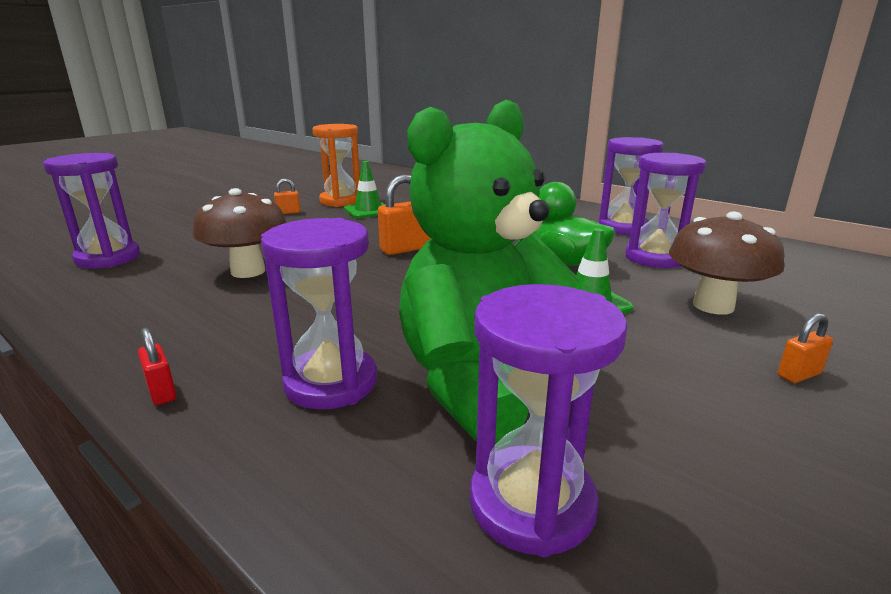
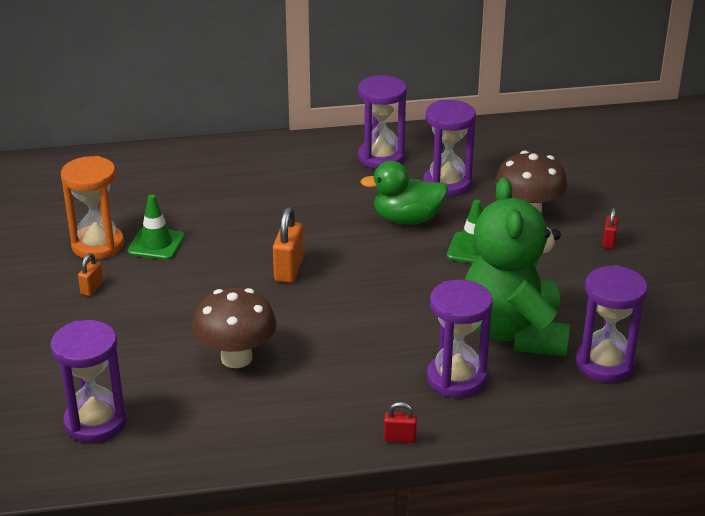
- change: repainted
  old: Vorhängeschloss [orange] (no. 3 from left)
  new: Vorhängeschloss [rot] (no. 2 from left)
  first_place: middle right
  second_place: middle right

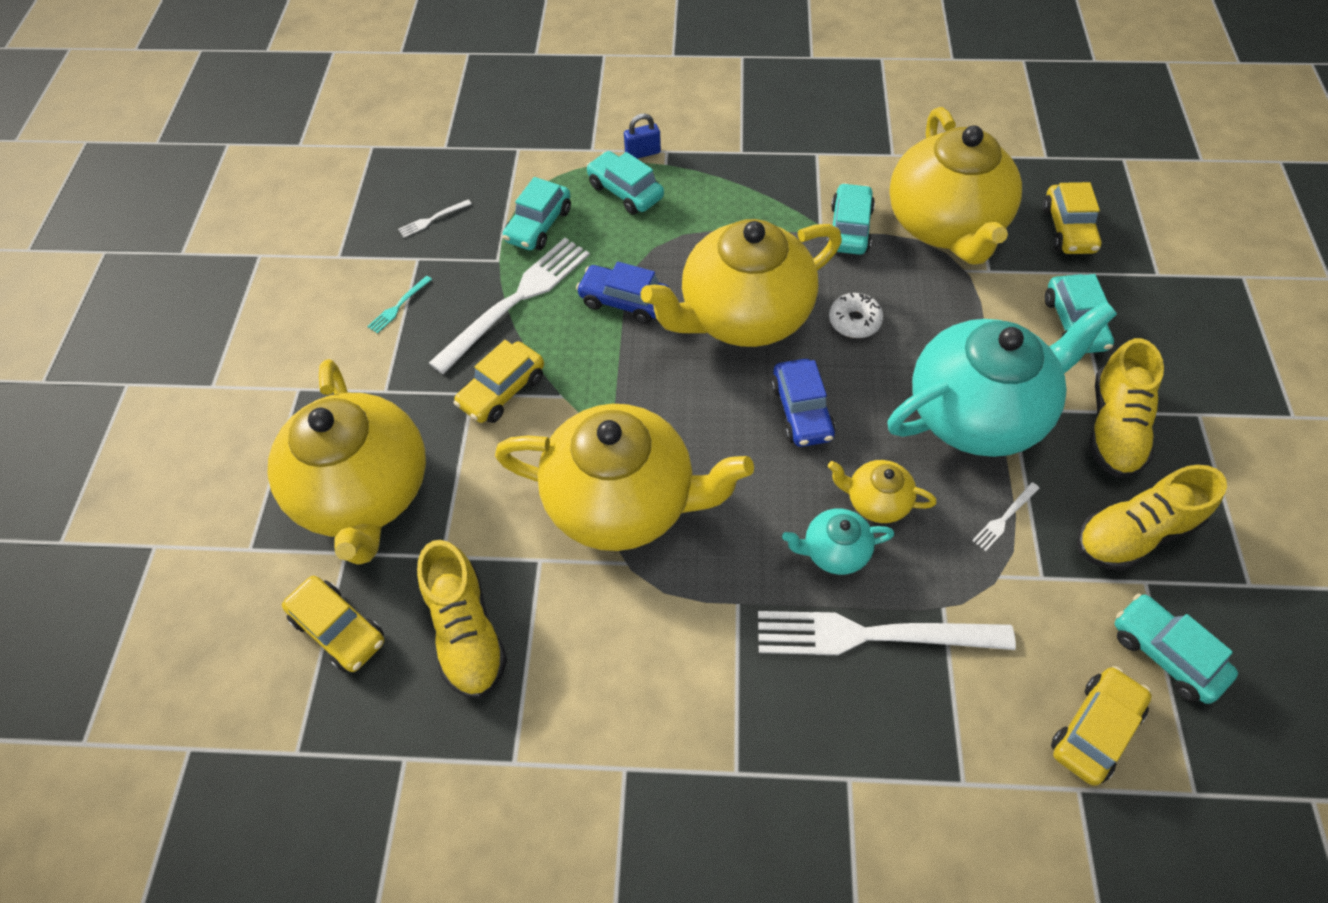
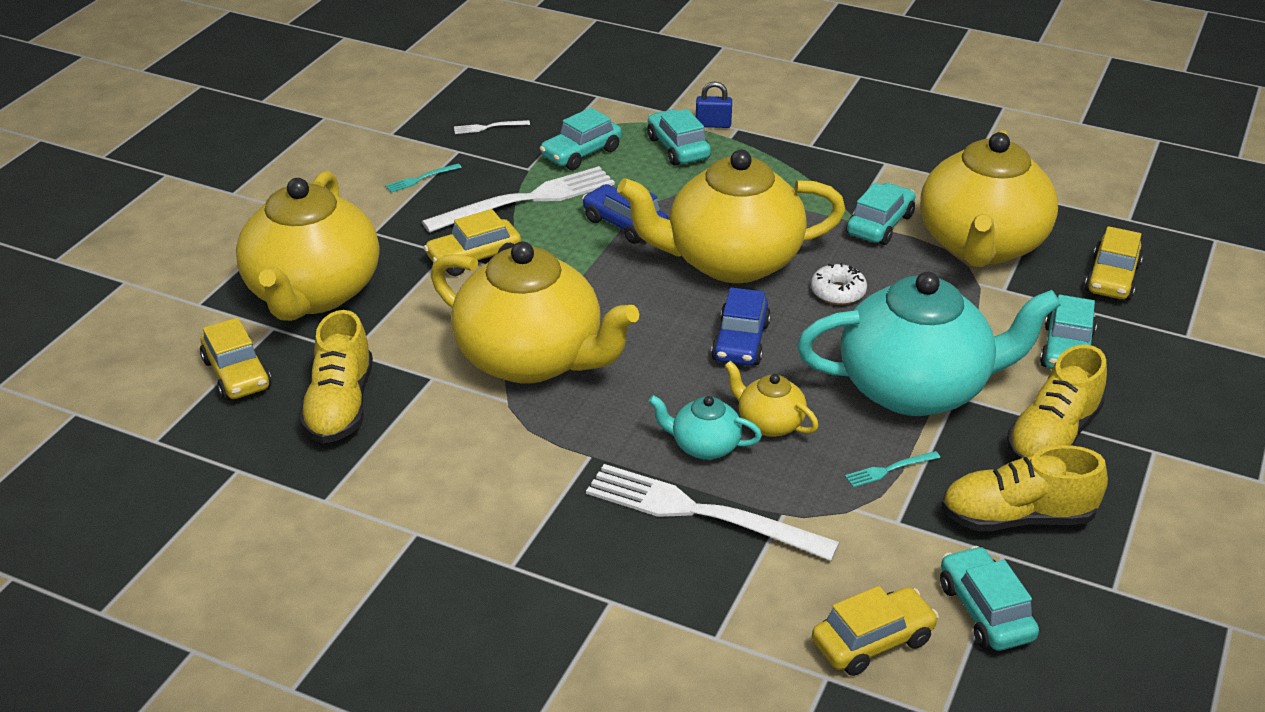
- change: repainted
  old: Gabel [weiß] (no. 4 from left)
  new: Gabel [türkis] (no. 2 from left)
  first_place: middle right
  second_place: middle right

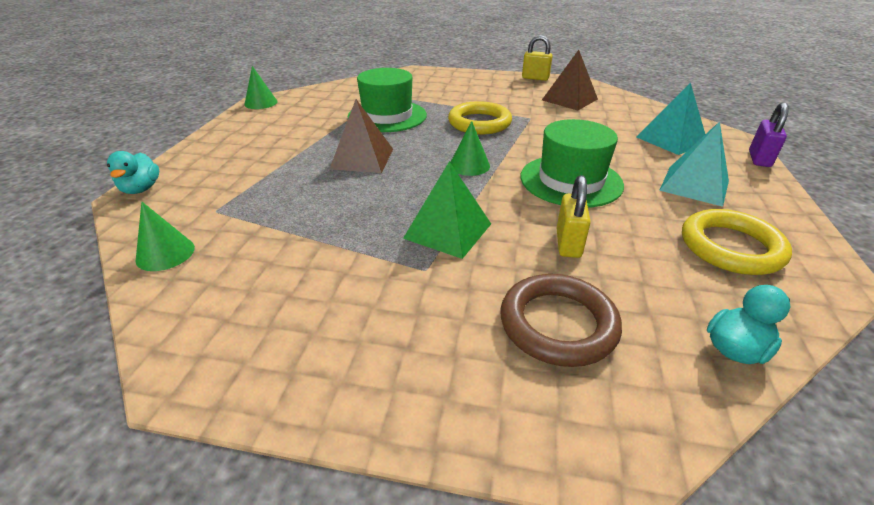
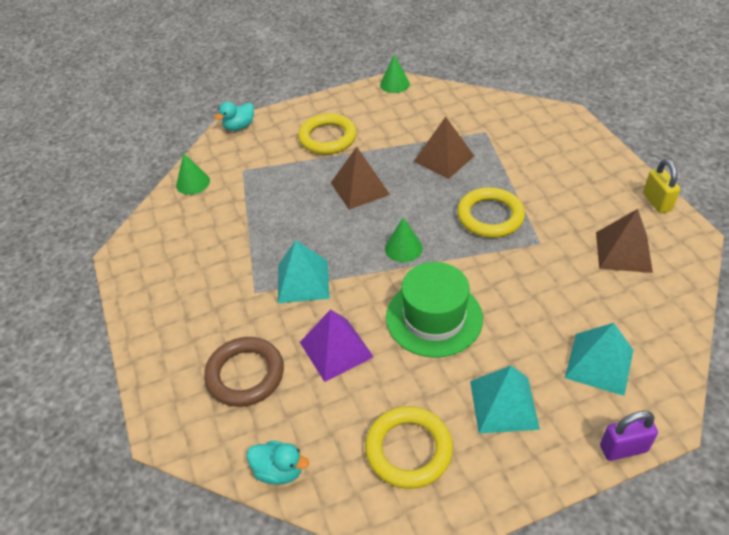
- change: repainted
  old: Pyramide [grün]
  new: Pyramide [türkis] (no. 1 from left)
  first_place: centre
  second_place: centre
- change: new
  new: Ring [gelb] (no. 1 from left)
  second_place: top centre
- change: swapped
  old: Vorhängeschloss [gelb] (no. 2 from left)
  new: Pyramide [lila]
  first_place: centre
  second_place: centre
- change: swapped
  old: Hut [grün] (no. 1 from left)
  new: Pyramide [braun] (no. 2 from left)
  first_place: top centre
  second_place: top centre

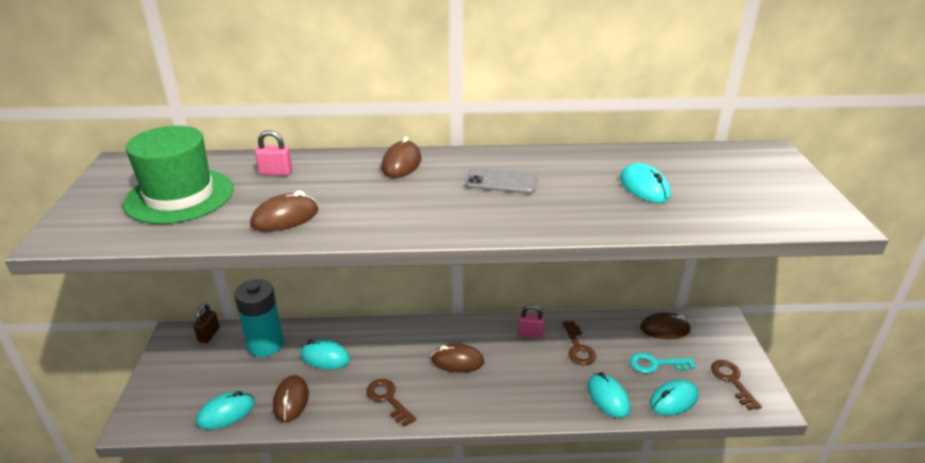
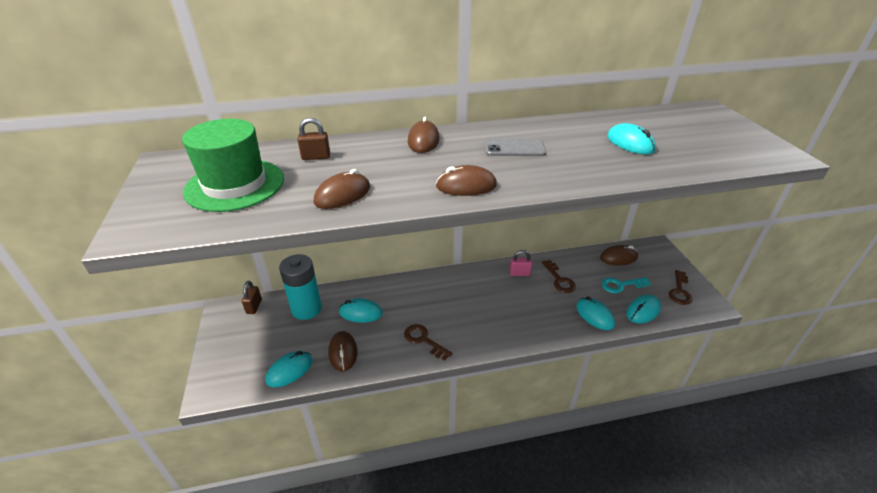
- change: repainted
  old: Vorhängeschloss [rosa] (no. 1 from left)
  new: Vorhängeschloss [braun] (no. 2 from left)
  first_place: top left
  second_place: top centre
- change: shifted
  old: Computermaus [braun] (no. 4 from left)
  first_place: bottom centre
  second_place: centre
- change: rotated
  old: Schlüssel [braun] (no. 3 from left)
  first_place: bottom right
  second_place: middle right
  degrees: -135

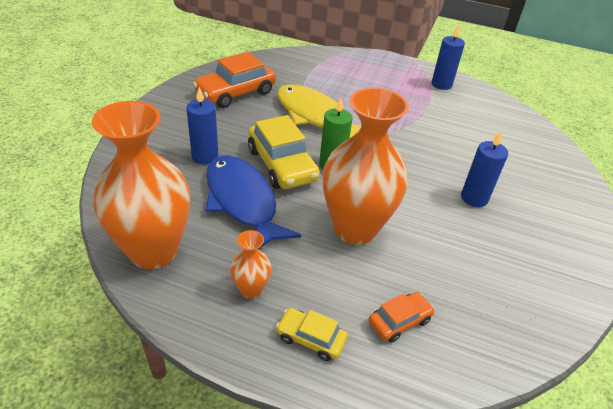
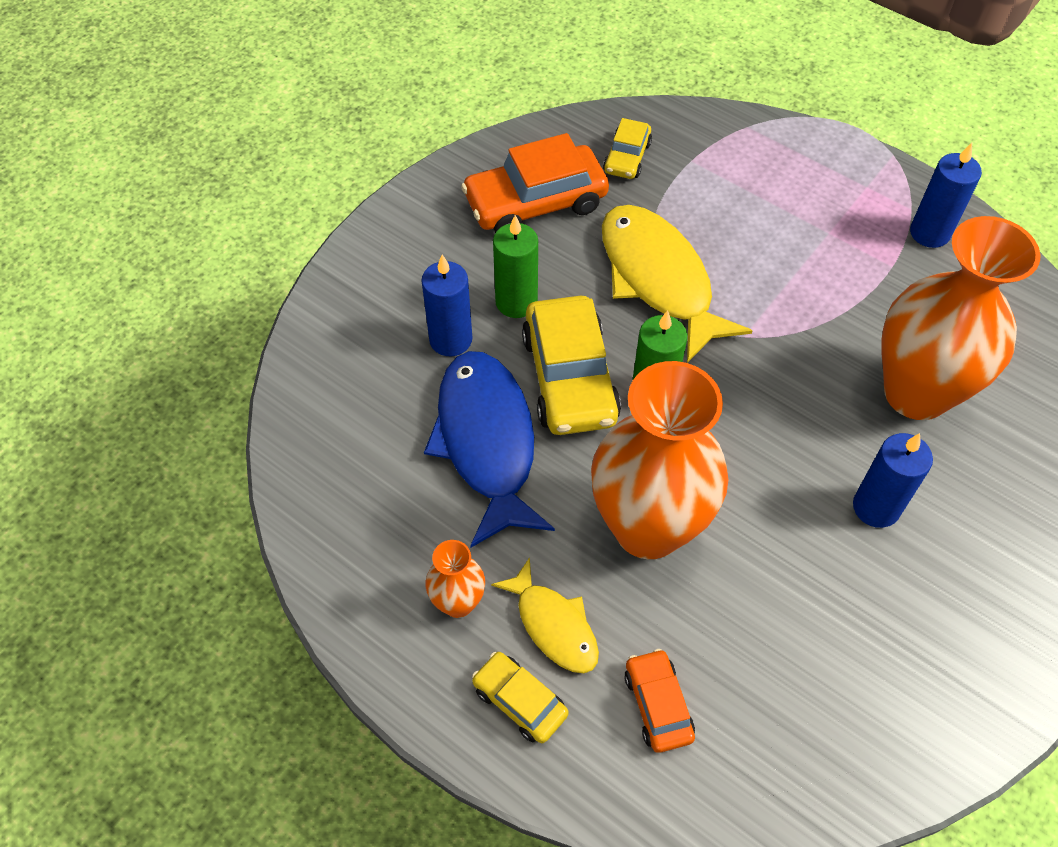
- change: new
  new: Fisch [gelb] (no. 1 from left)
  second_place: bottom centre
- change: new
  new: Kerze [grün] (no. 1 from left)
  second_place: top centre
- change: new
  new: Auto [gelb] (no. 3 from left)
  second_place: top centre
- change: rotated
  old: Auto [orange] (no. 2 from left)
  first_place: bottom centre
  second_place: bottom centre
  degrees: -90
- change: shifted
  old: Vase [orange] (no. 1 from left in the first image)
  new: Vase [orange] (no. 3 from left)
  first_place: middle left
  second_place: middle right

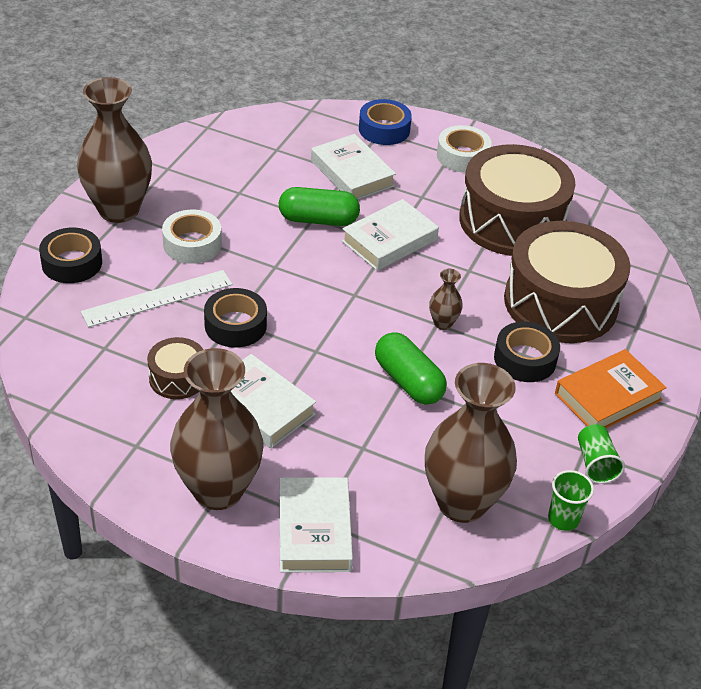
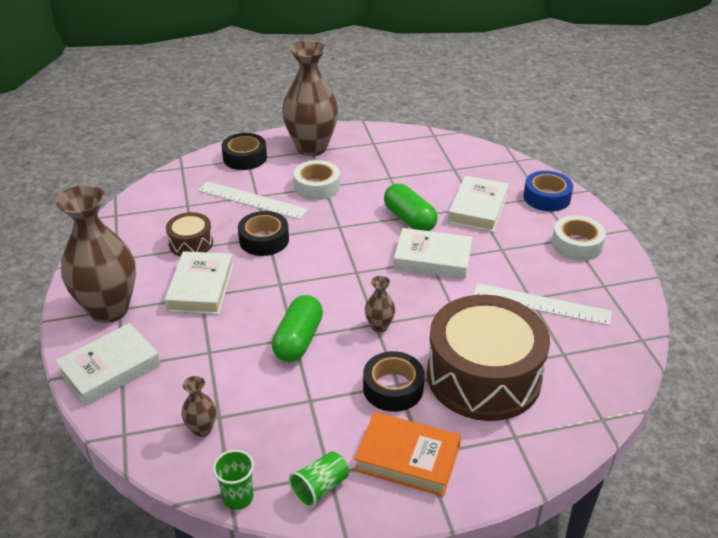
- change: scaled
  old: Vase [braun] (no. 4 from left in the first image)
  first_place: middle right
  second_place: bottom left
  factor: 0.43
- change: swapped
  old: Trommel [braun] (no. 2 from left)
  new: Lineal [weiß] (no. 2 from left)
  first_place: top right
  second_place: middle right

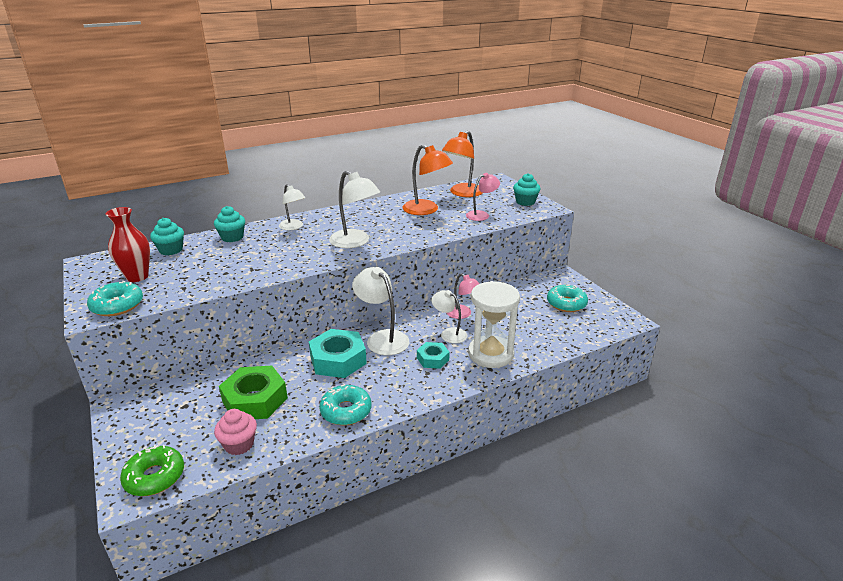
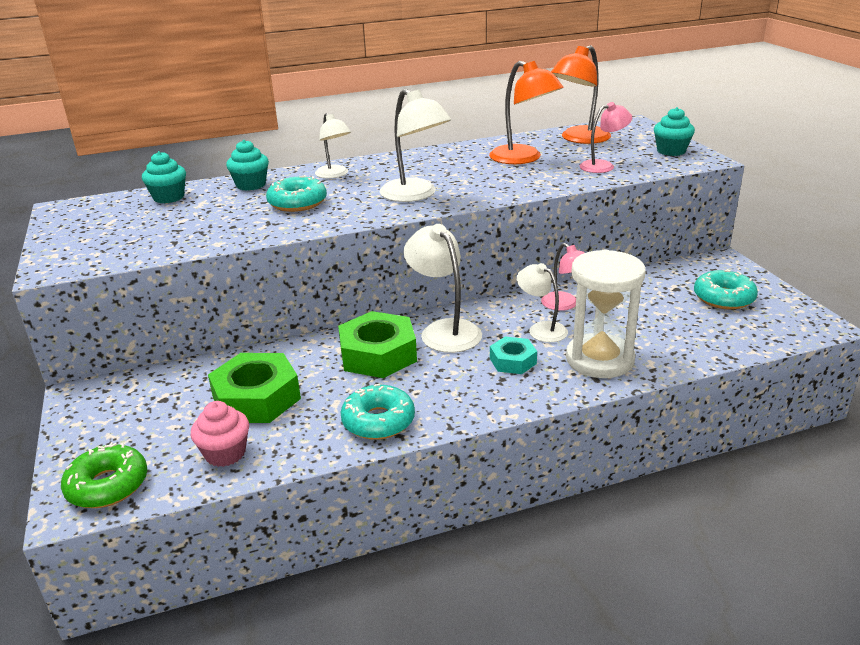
- change: shifted
  old: Donut [türkis] (no. 1 from left)
  first_place: middle left
  second_place: top centre
- change: repainted
  old: Sechskantmutter [türkis] (no. 1 from left)
  new: Sechskantmutter [grün] (no. 2 from left)
  first_place: centre
  second_place: centre
- change: gone
  old: Vase [rot]
  first_place: middle left

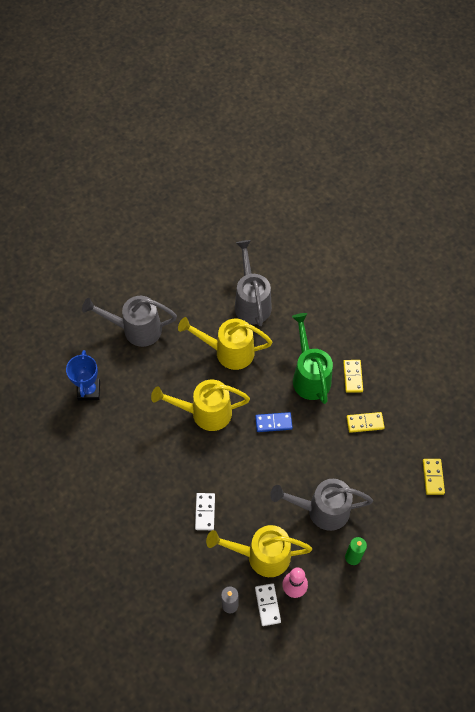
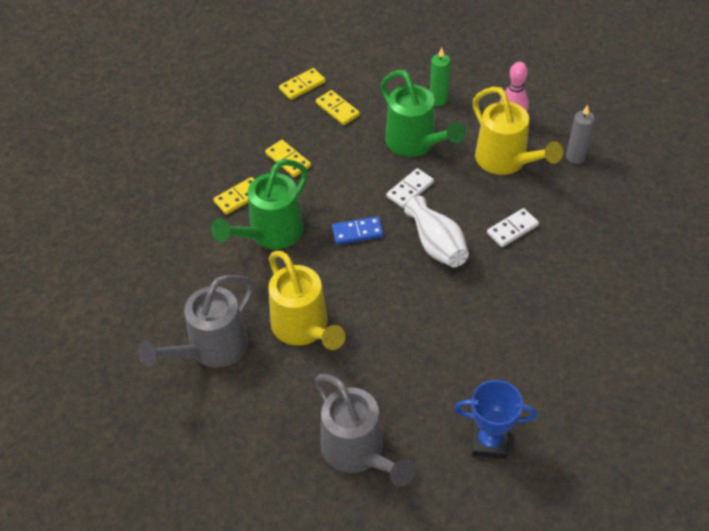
- change: new
  new: Dominostein [gelb] (no. 4 from left)
  second_place: top centre
- change: rotated
  old: Dominostein [blau]
  first_place: centre
  second_place: centre
  degrees: -60
- change: repainted
  old: Gießkanne [grau] (no. 3 from left)
  new: Gießkanne [grün] (no. 2 from left)
  first_place: bottom right
  second_place: top centre
- change: shifted
  old: Dominostein [weiß] (no. 2 from left in the first image)
  new: Dominostein [weiß] (no. 1 from left)
  first_place: bottom centre
  second_place: centre
- change: new
  new: Vase [weiß]
  second_place: centre
- change: rotated
  old: Pokal [blau]
  first_place: middle left
  second_place: bottom right
  degrees: 45
- change: gone
  old: Gießkanne [gelb] (no. 1 from left)
  first_place: centre

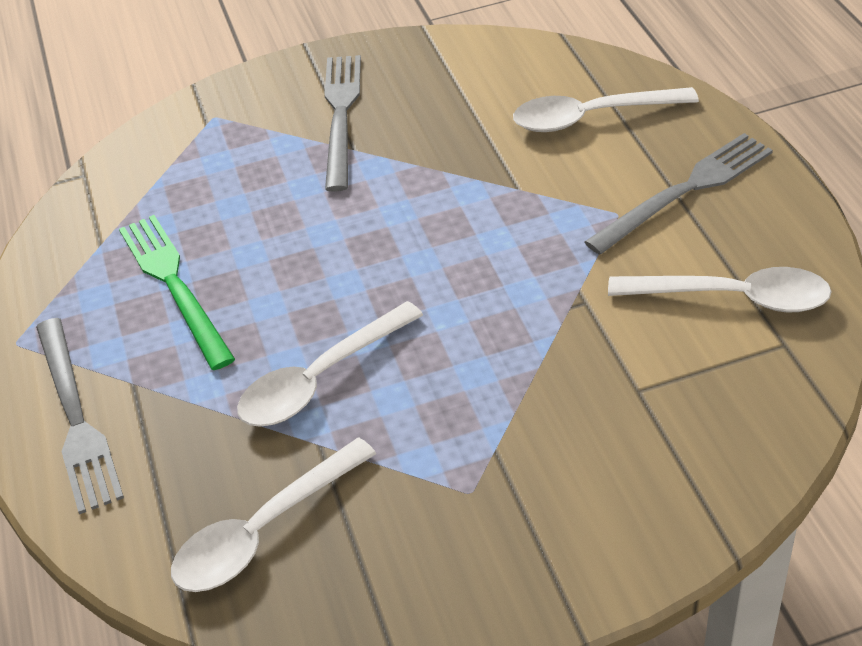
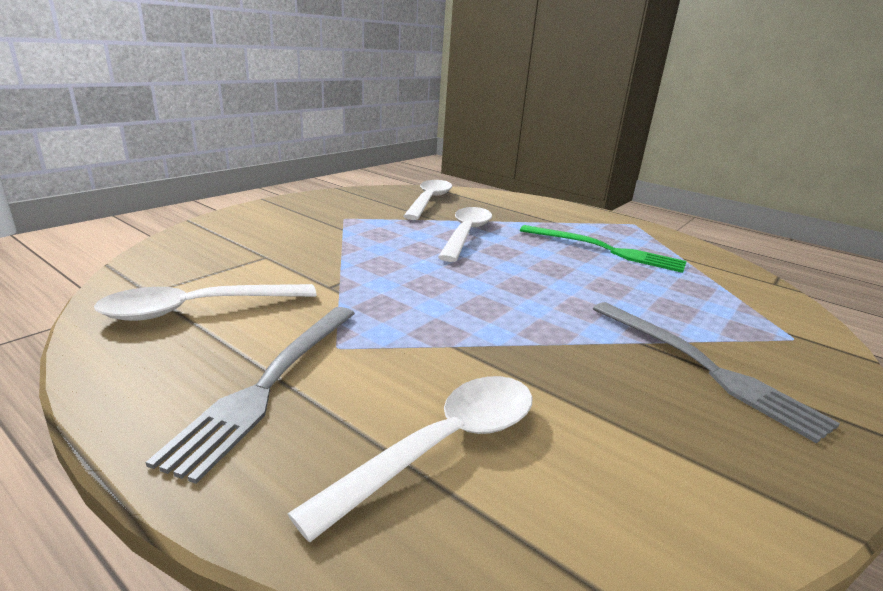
- change: gone
  old: Gabel [grau] (no. 1 from left)
  first_place: middle left

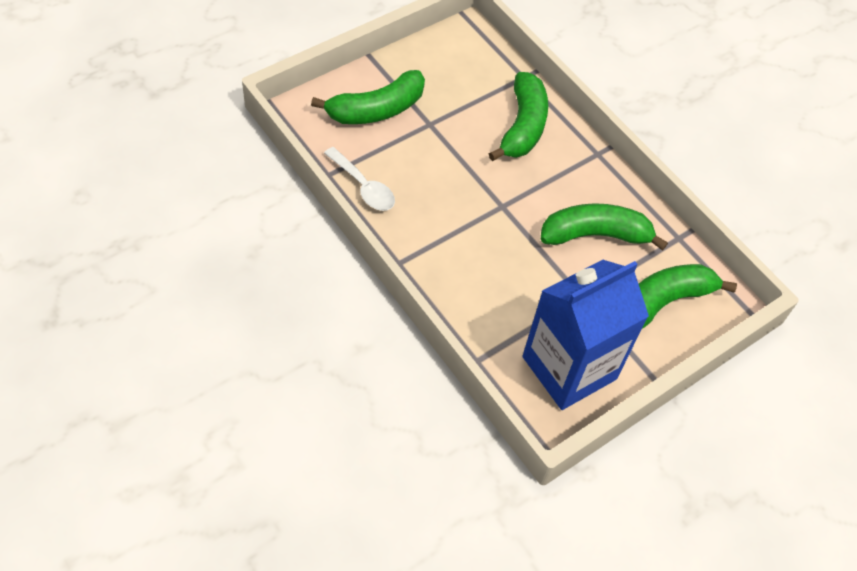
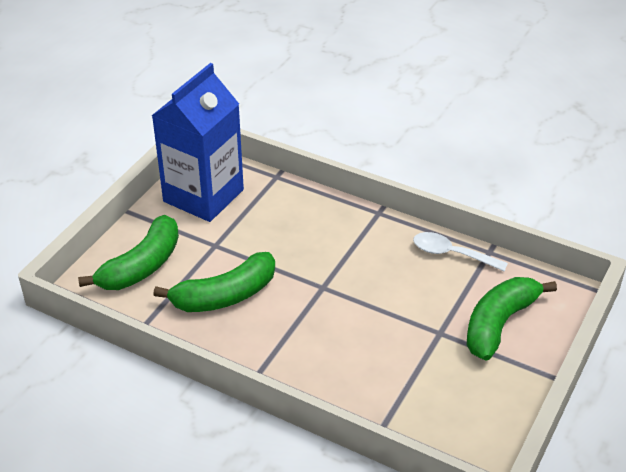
- change: gone
  old: Banane [grün] (no. 2 from left)
  first_place: top centre

